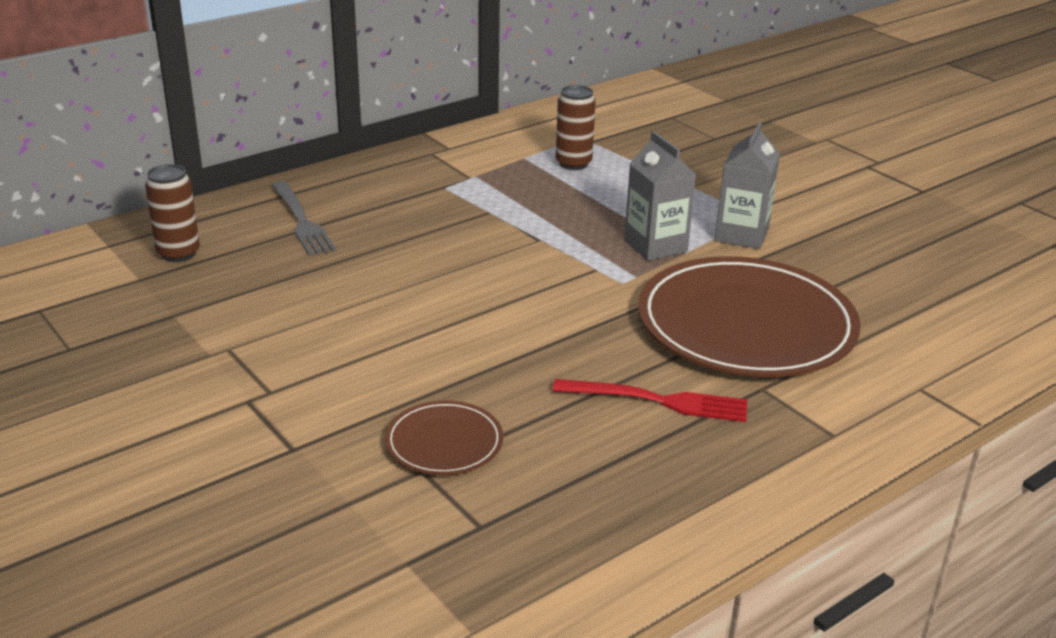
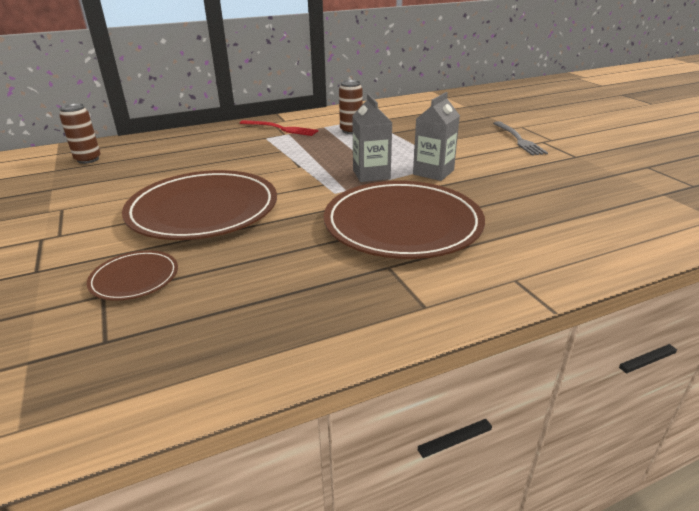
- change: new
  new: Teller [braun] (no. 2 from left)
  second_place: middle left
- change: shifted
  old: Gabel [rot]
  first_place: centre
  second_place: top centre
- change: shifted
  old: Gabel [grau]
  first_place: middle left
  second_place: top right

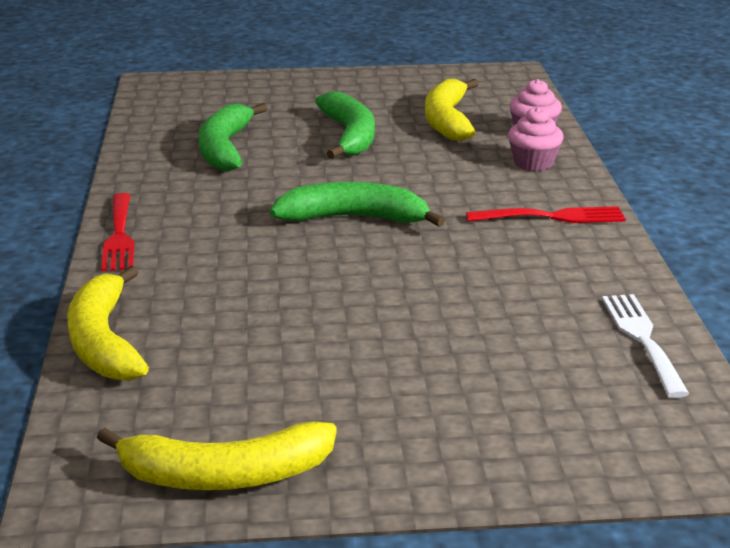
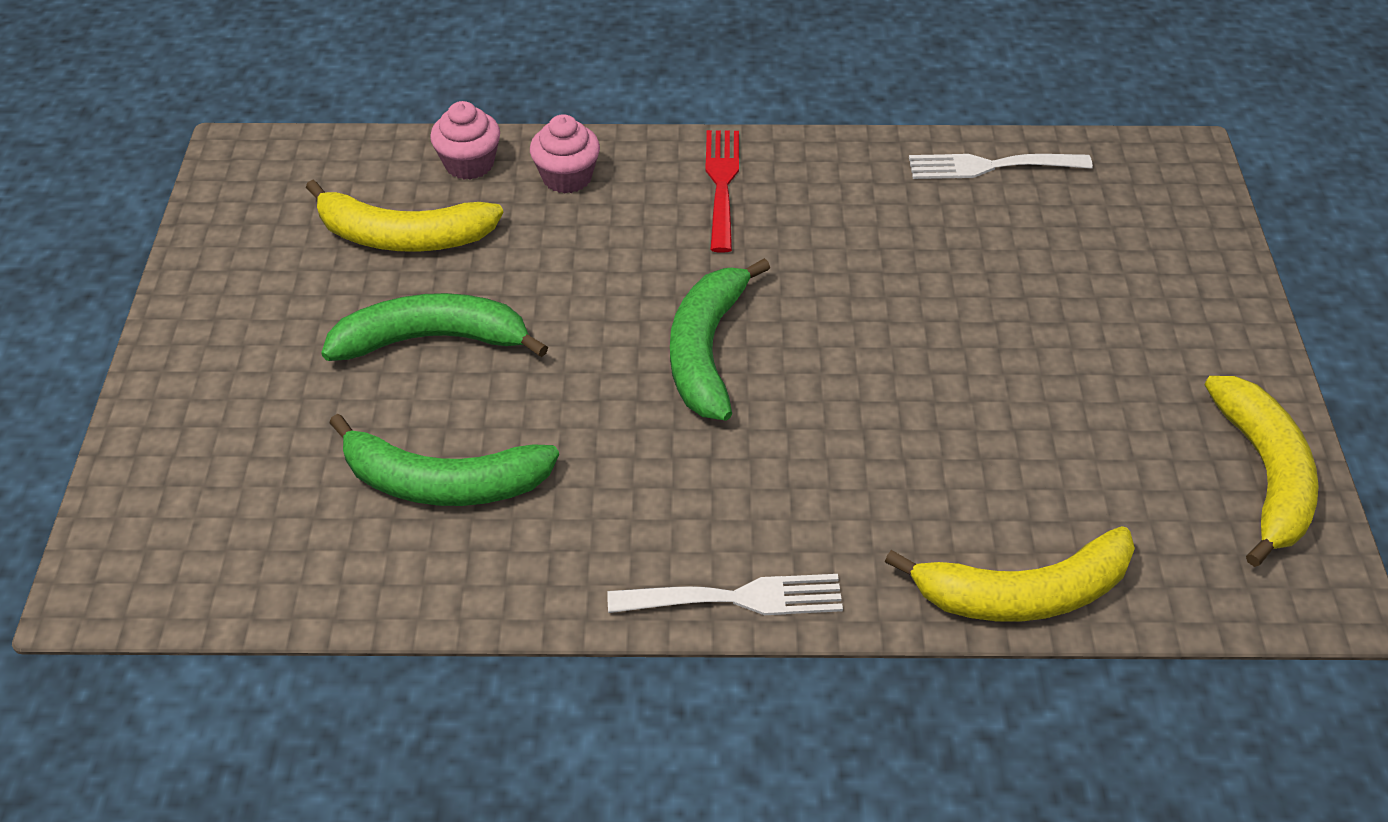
- change: repainted
  old: Gabel [rot] (no. 1 from left)
  new: Gabel [weiß] (no. 1 from left)
  first_place: middle left
  second_place: bottom centre

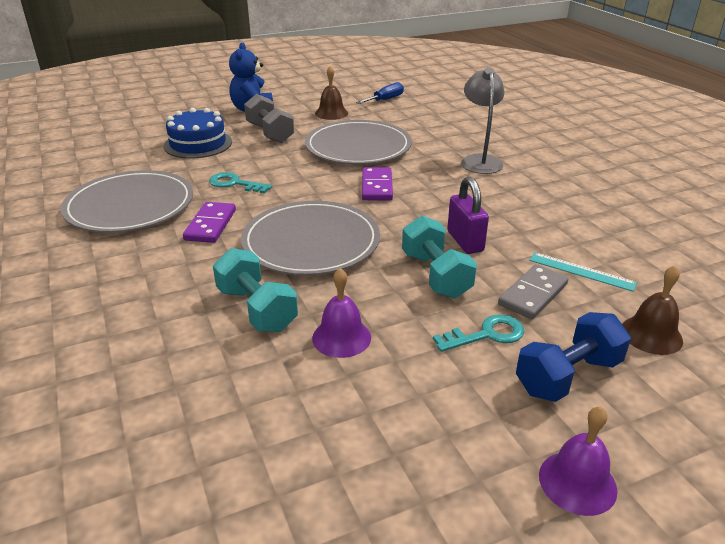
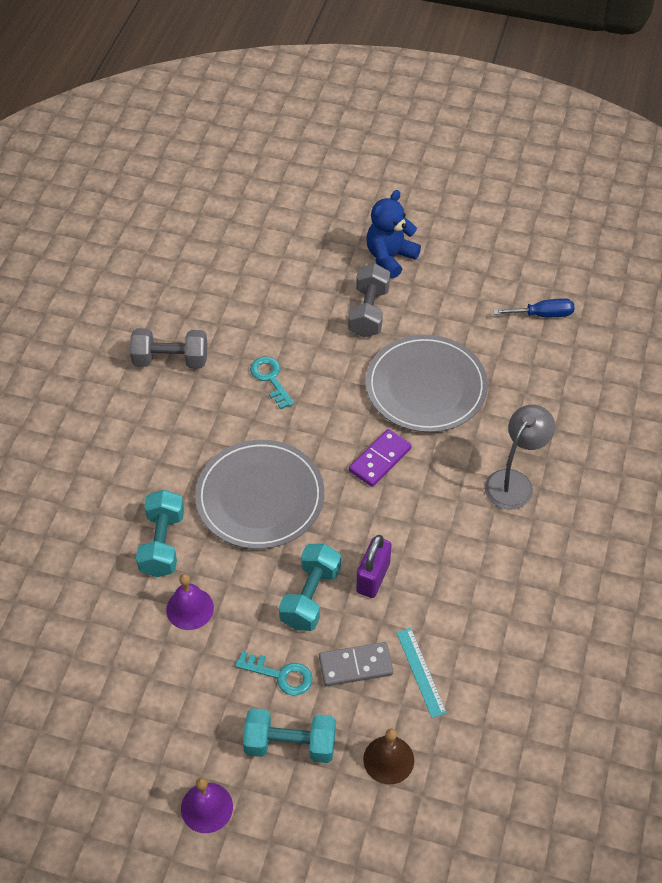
- change: swapped
  old: Teller [grau] (no. 1 from left)
  new: Hantel [grau] (no. 1 from left)
  first_place: middle left
  second_place: middle left
- change: repainted
  old: Hantel [blau]
  new: Hantel [türkis] (no. 2 from left)
  first_place: middle right
  second_place: bottom centre
- change: gone
  old: Kuchen [blau]
  first_place: top left
- change: gone
  old: Dominostein [lila] (no. 1 from left)
  first_place: middle left
- change: gone
  old: Glocke [braun] (no. 1 from left)
  first_place: top centre

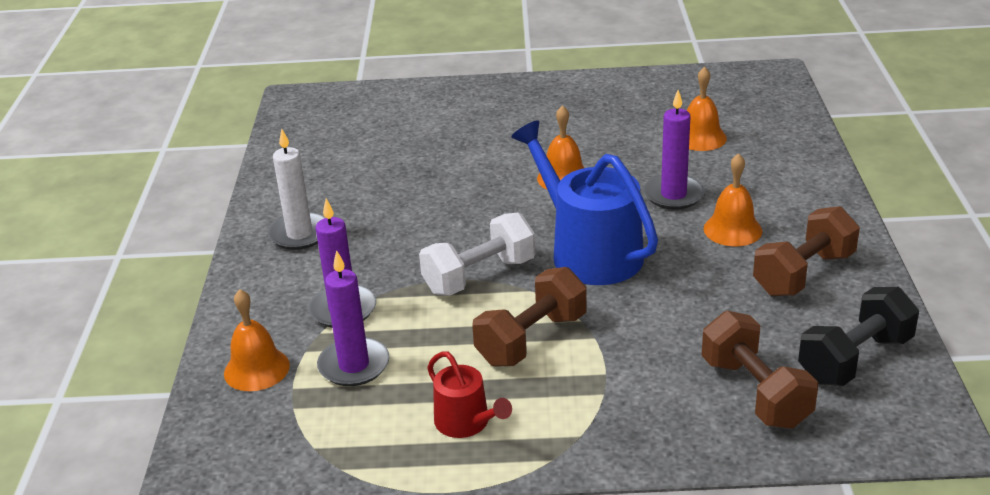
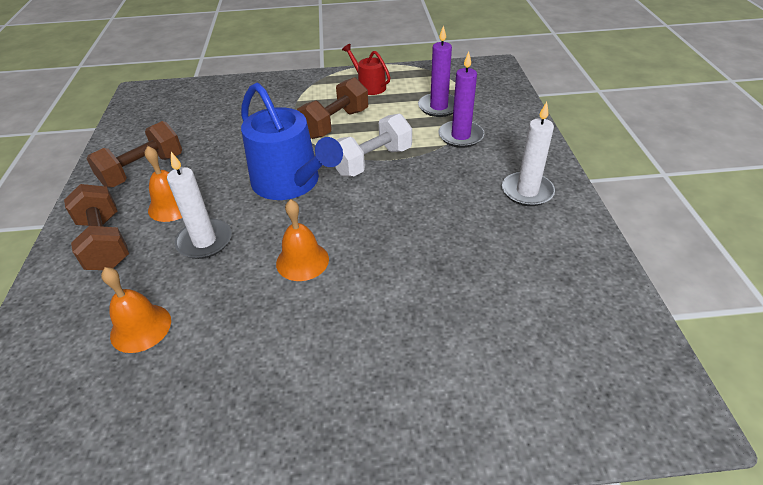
- change: shifted
  old: Hantel [braun] (no. 2 from left in the first image)
  new: Hantel [braun] (no. 1 from left)
  first_place: bottom right
  second_place: middle left
- change: repainted
  old: Kerze [lila] (no. 3 from left)
  new: Kerze [weiß] (no. 1 from left)
  first_place: top right
  second_place: middle left
- change: gone
  old: Glocke [orange] (no. 1 from left)
  first_place: bottom left
- change: gone
  old: Hantel [schwarz]
  first_place: bottom right

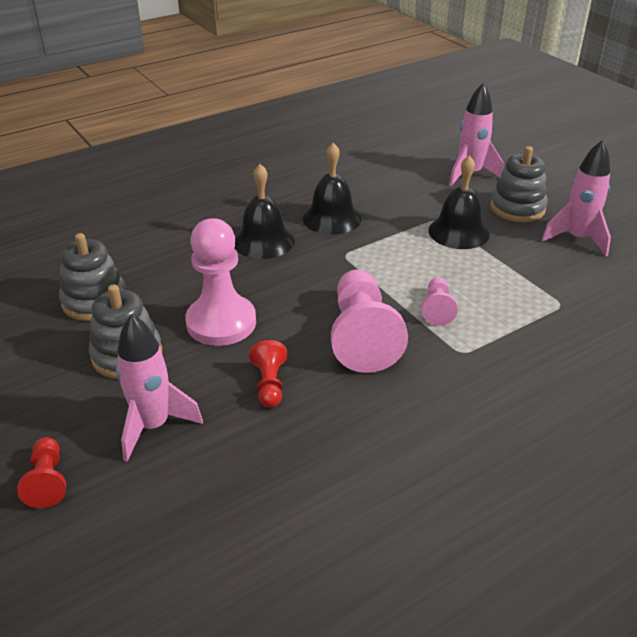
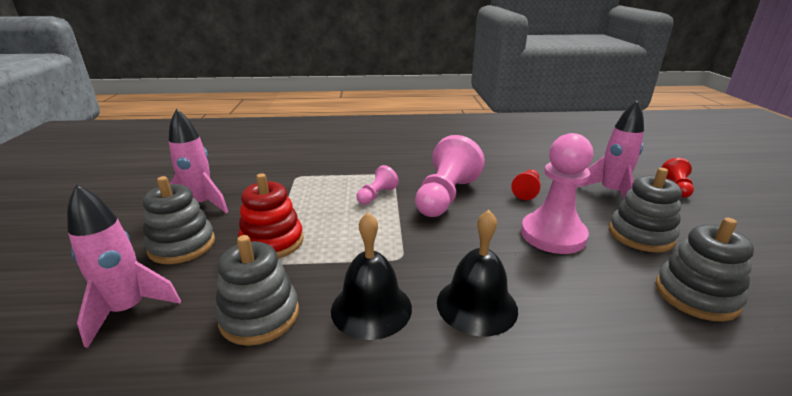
- change: new
  new: Stapelspielzeug [grau] (no. 2 from left)
  second_place: bottom left
- change: swapped
  old: Glocke [schwarz] (no. 3 from left)
  new: Stapelspielzeug [rot]
  first_place: top right
  second_place: centre

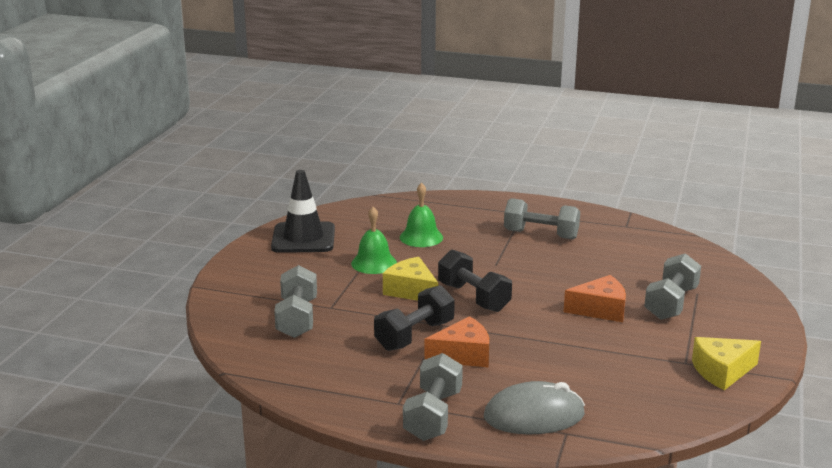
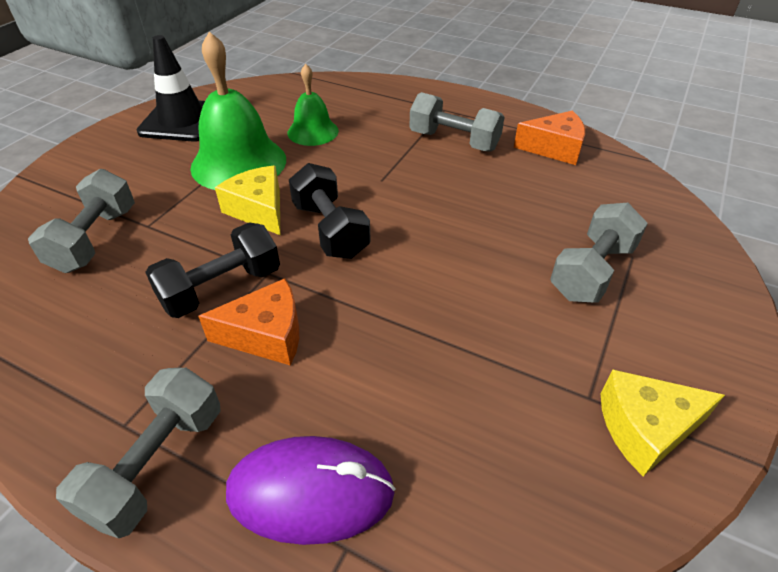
- change: scaled
  old: Glocke [grün] (no. 1 from left)
  first_place: centre
  second_place: top left
  factor: 1.72
- change: repainted
  old: Computermaus [grau]
  new: Computermaus [lila]
  first_place: bottom centre
  second_place: bottom centre
- change: shifted
  old: Käse [orange] (no. 2 from left)
  first_place: middle right
  second_place: top right

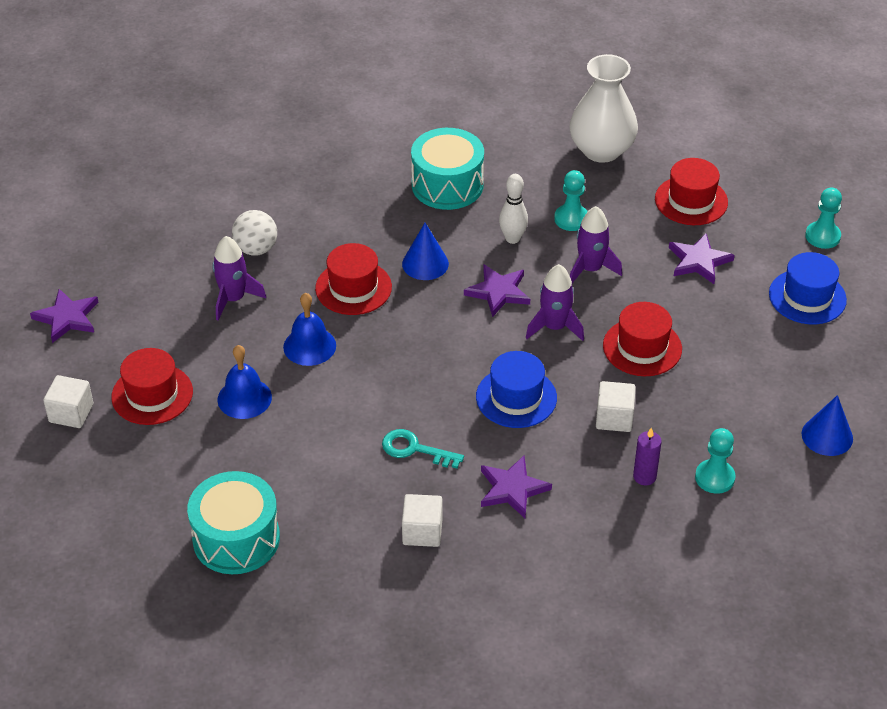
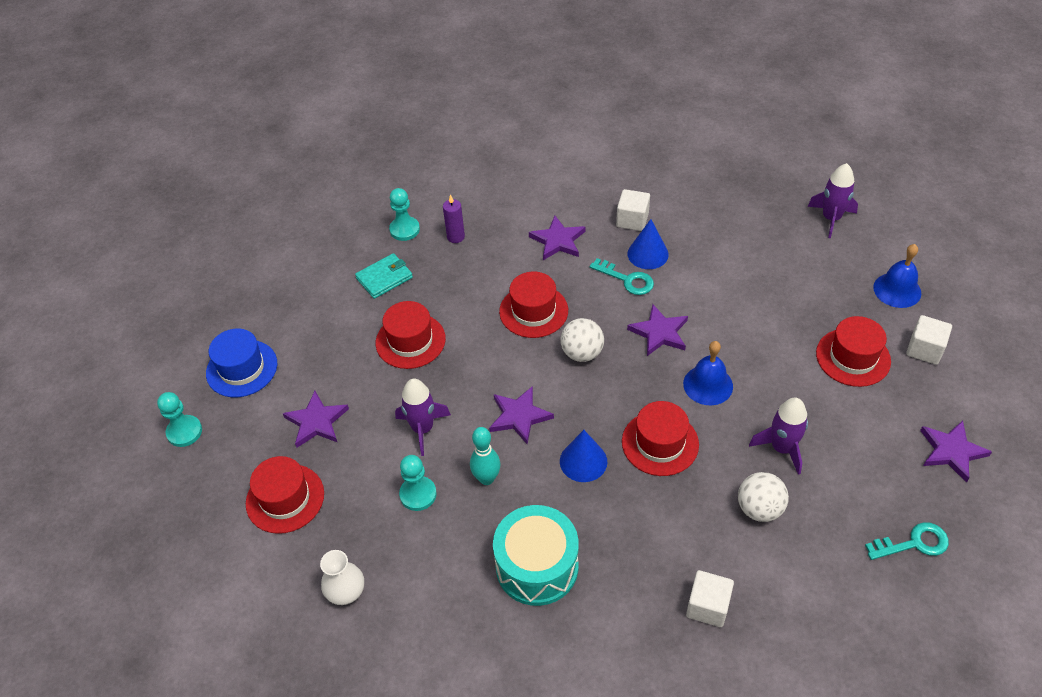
- change: scaled
  old: Vase [weiß]
  first_place: top right
  second_place: bottom left
  factor: 0.53
- change: new
  new: Geldbörse [türkis]
  second_place: centre
- change: repainted
  old: Bowlingkegel [weiß]
  new: Bowlingkegel [türkis]
  first_place: top centre
  second_place: centre
- change: repainted
  old: Hut [blau] (no. 1 from left)
  new: Hut [rot] (no. 3 from left)
  first_place: centre
  second_place: centre
- change: new
  new: Ball [weiß] (no. 1 from left)
  second_place: centre
- change: new
  new: Stern [lila] (no. 4 from left)
  second_place: centre
- change: shifted
  old: Kegel [blau] (no. 2 from left)
  first_place: middle right
  second_place: centre
- change: shifted
  old: Kubus [weiß] (no. 3 from left in the first image)
  new: Kubus [weiß] (no. 2 from left)
  first_place: middle right
  second_place: bottom right
- change: shifted
  old: Rakete [lila] (no. 2 from left in the first image)
  new: Rakete [lila] (no. 3 from left)
  first_place: centre
  second_place: top right
- change: new
  new: Schlüssel [türkis] (no. 2 from left)
  second_place: bottom right
- change: shifted
  old: Glocke [blau] (no. 1 from left in the first image)
  new: Glocke [blau] (no. 2 from left)
  first_place: middle left
  second_place: middle right
- change: gone
  old: Trommel [türkis] (no. 1 from left)
  first_place: bottom left

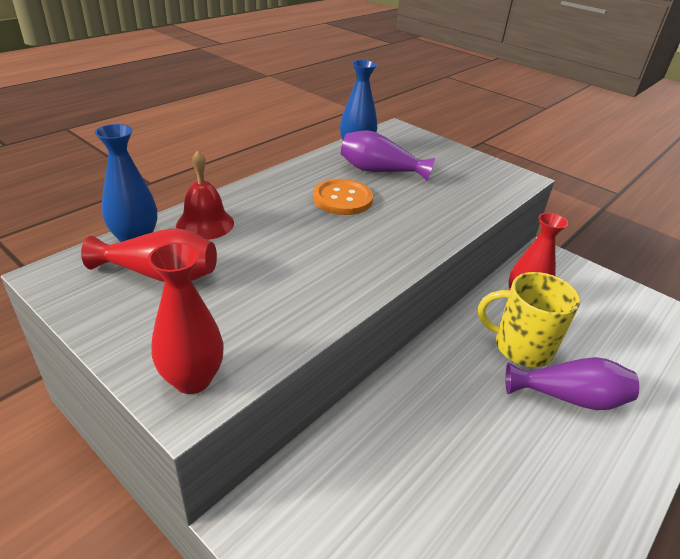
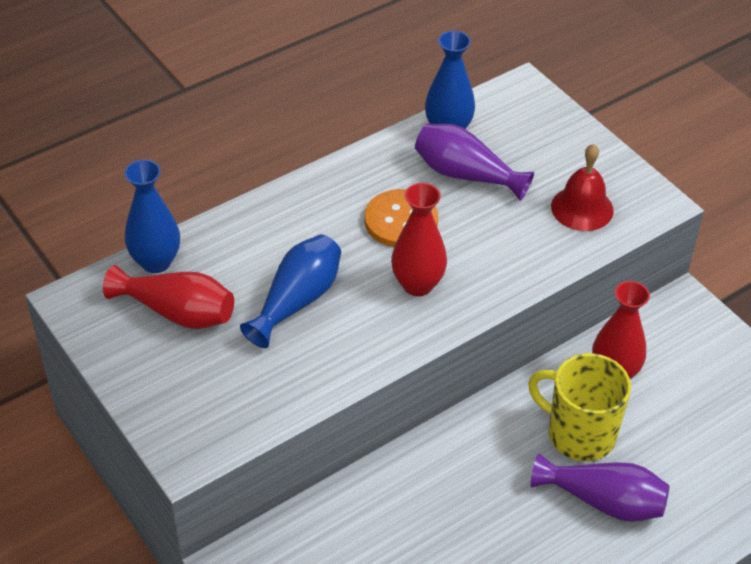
- change: new
  new: Vase [blau] (no. 2 from left)
  second_place: centre
- change: shifted
  old: Vase [rot] (no. 2 from left)
  first_place: middle left
  second_place: centre
- change: shifted
  old: Glocke [rot]
  first_place: middle left
  second_place: top right

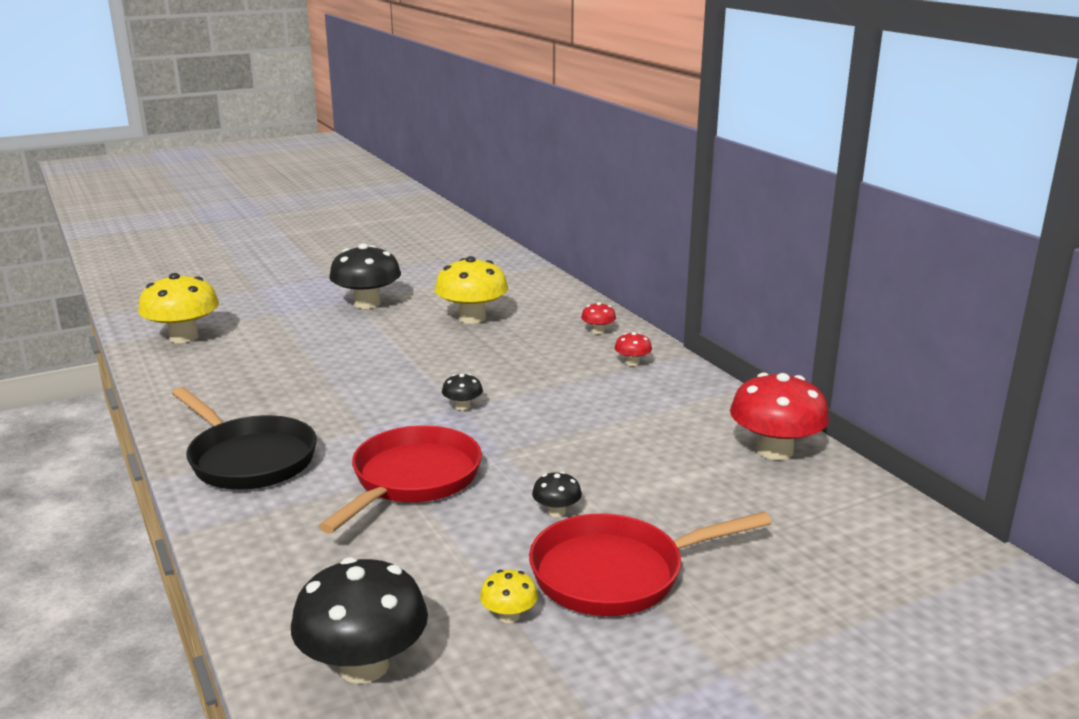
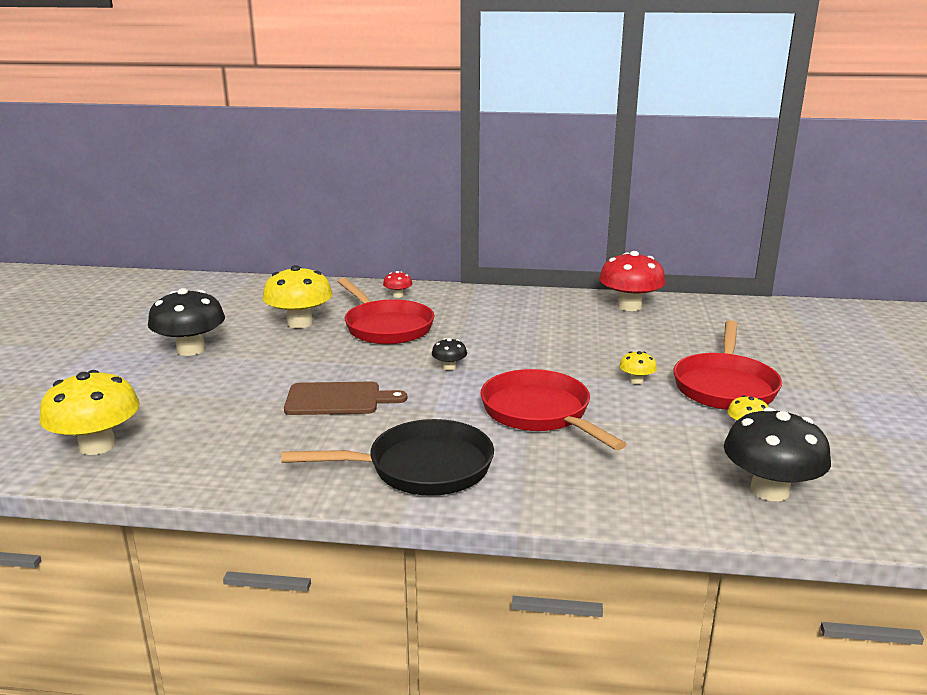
- change: new
  new: Schneidebrett [braun]
  second_place: centre
- change: new
  new: Pfanne [rot] (no. 1 from left)
  second_place: centre
- change: repainted
  old: Pilz [schwarz] (no. 4 from left)
  new: Pilz [gelb] (no. 3 from left)
  first_place: bottom centre
  second_place: middle right
- change: gone
  old: Pilz [rot] (no. 2 from left)
  first_place: centre

